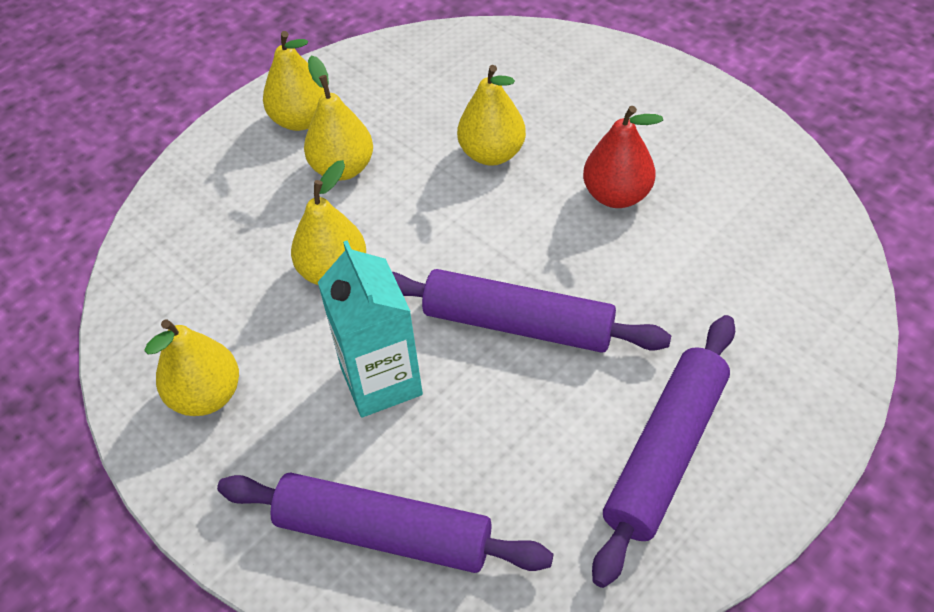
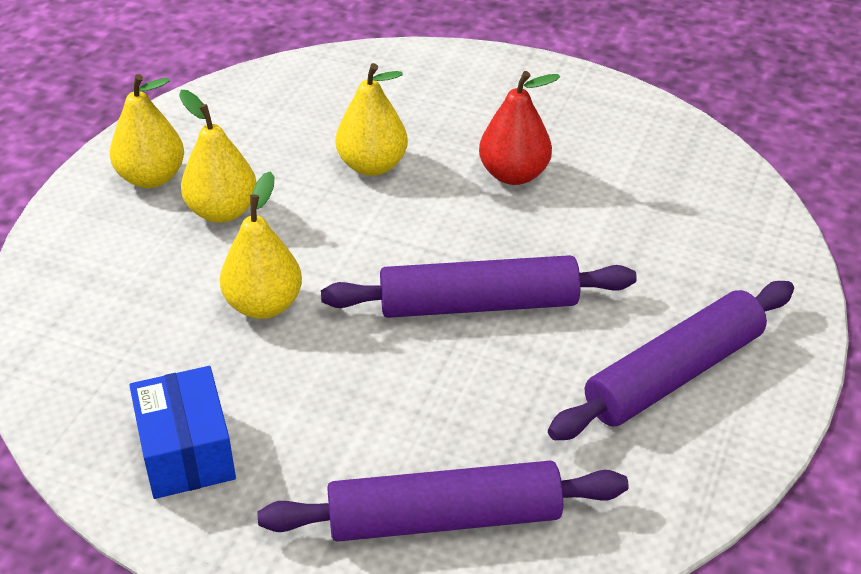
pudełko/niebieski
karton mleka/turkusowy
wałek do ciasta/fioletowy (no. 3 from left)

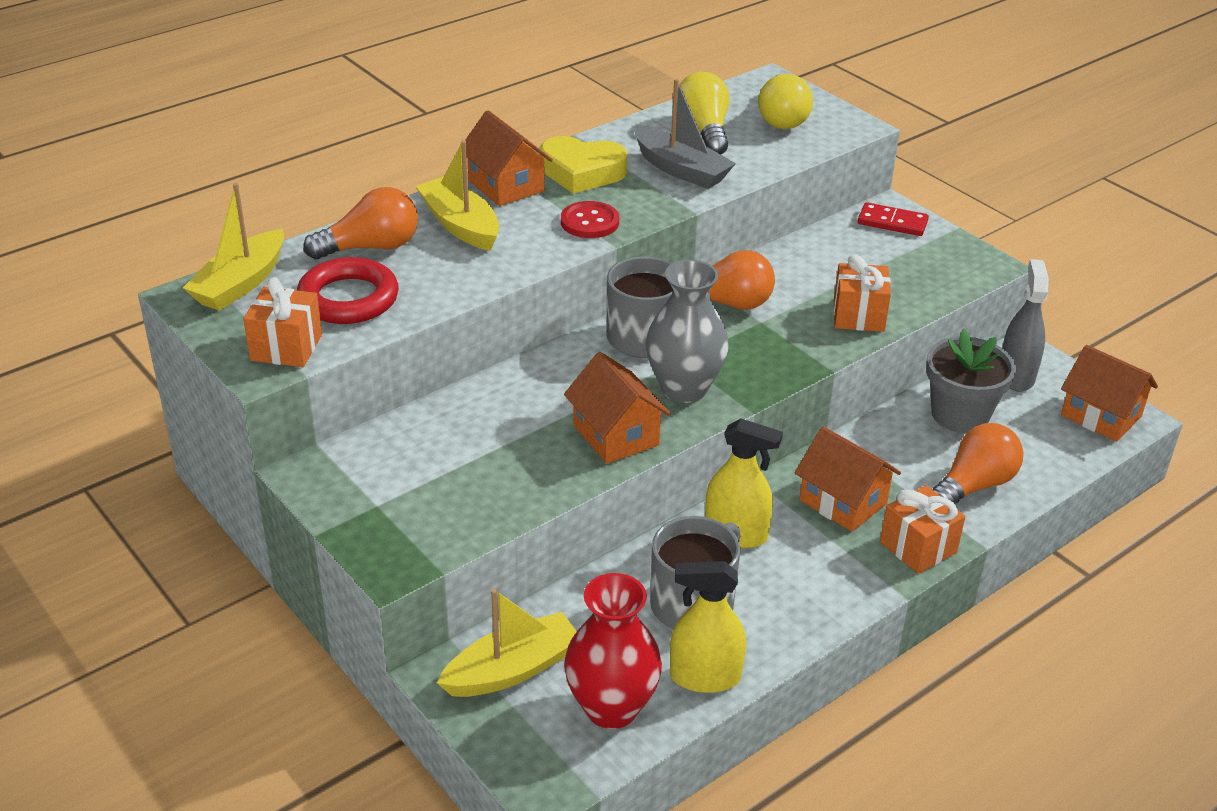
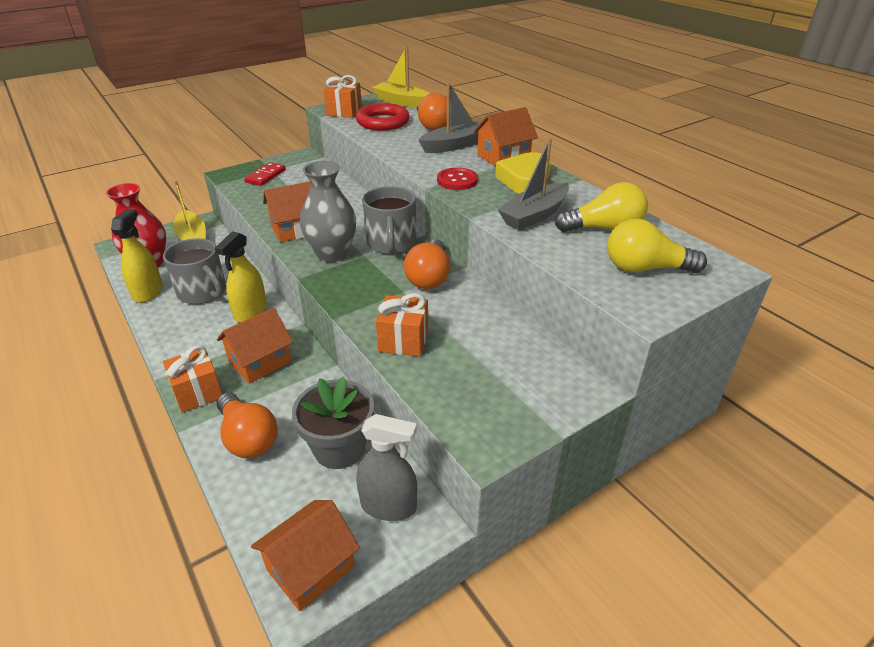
łódka/szary (no. 1 from left)
kostka domina/czerwony

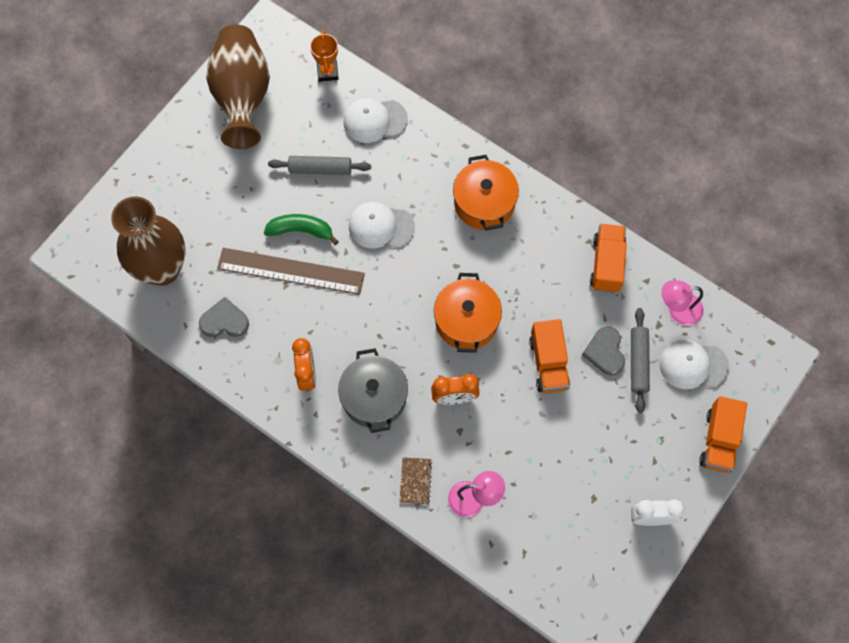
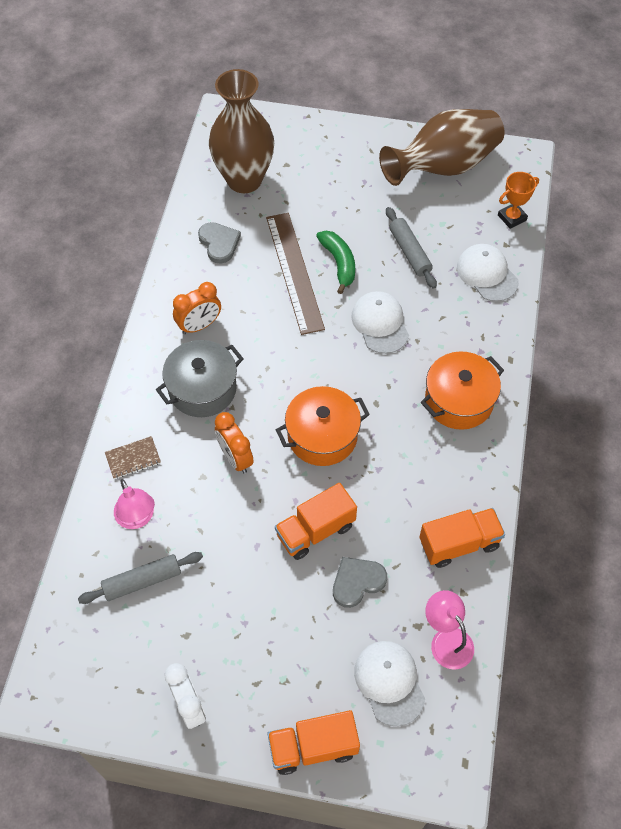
wałek do ciasta/szary (no. 1 from left)

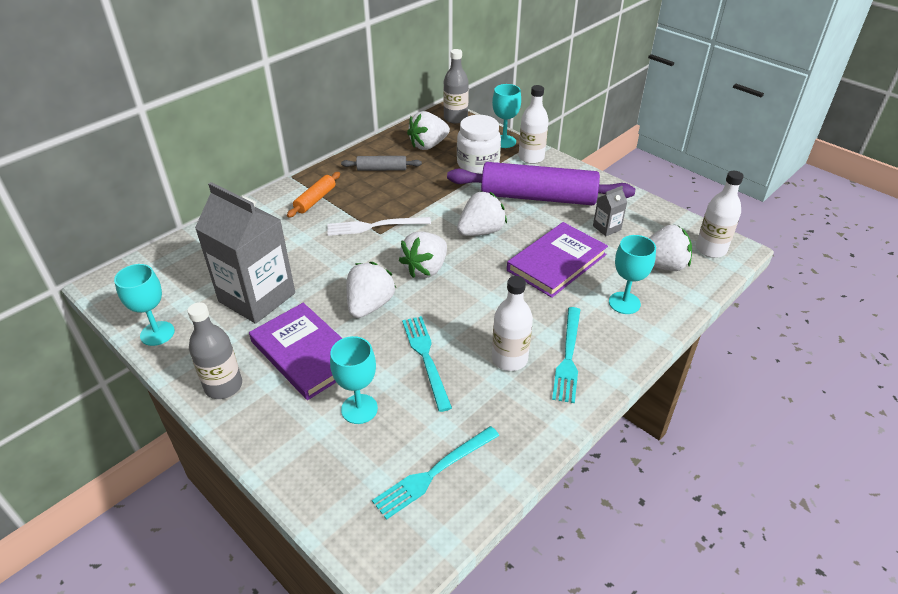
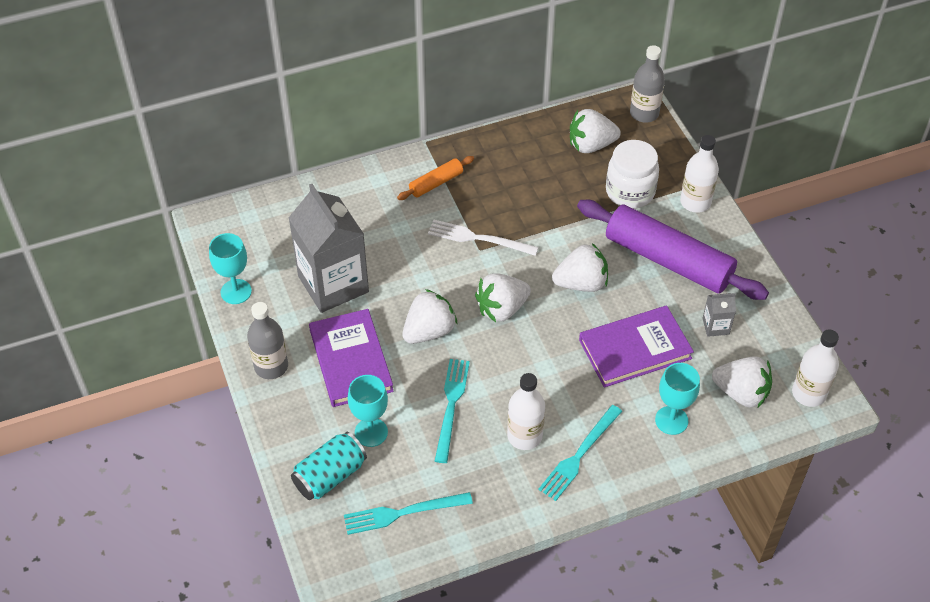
wałek do ciasta/szary
kielich/turkusowy (no. 3 from left in the first image)
puszka/turkusowy

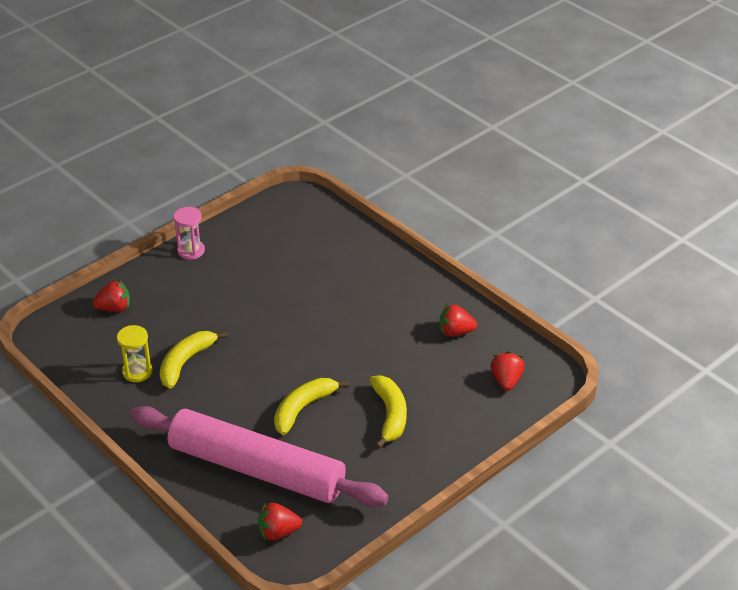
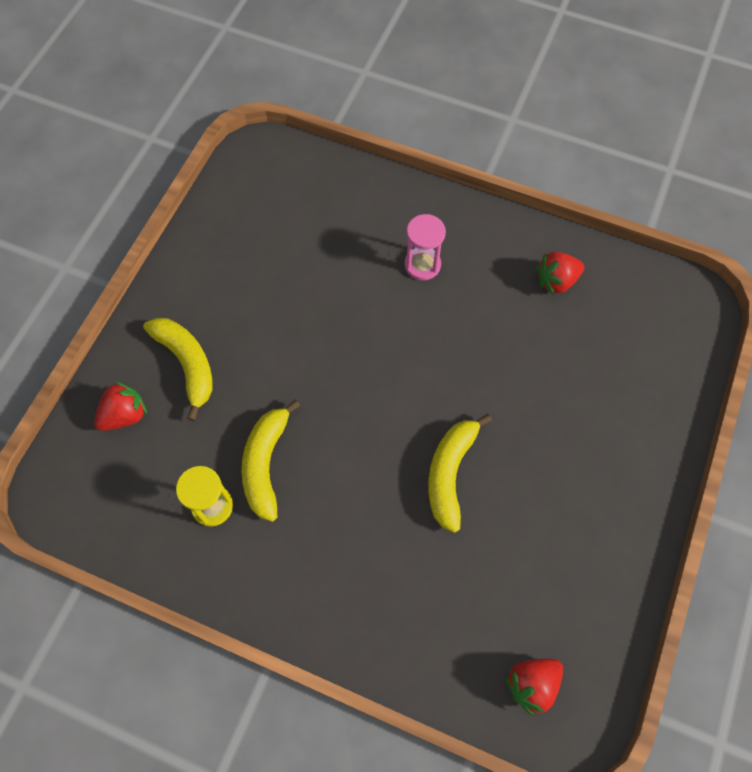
wałek do ciasta/różowy
klepsydra/różowy
banan/żółty (no. 1 from left)
truskawka/czerwony (no. 4 from left in the first image)

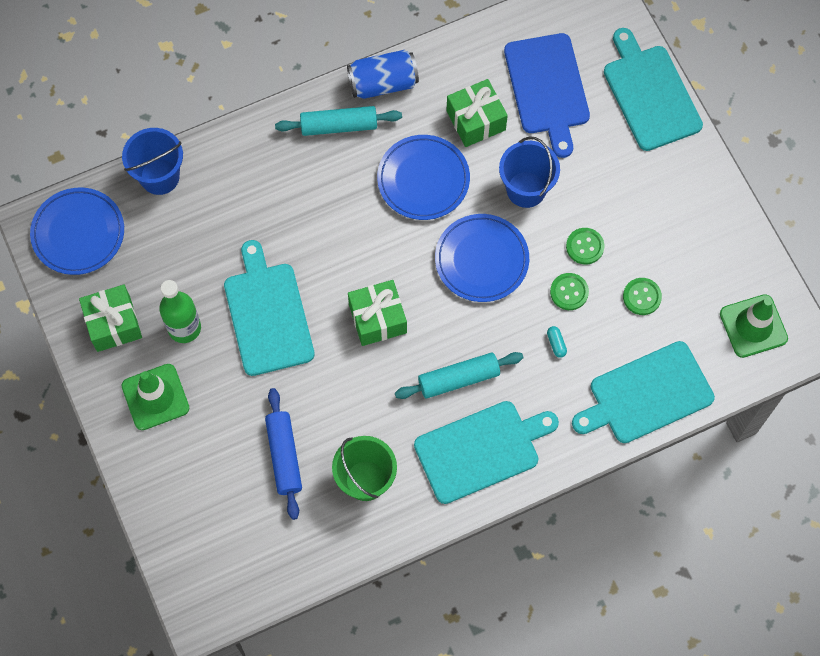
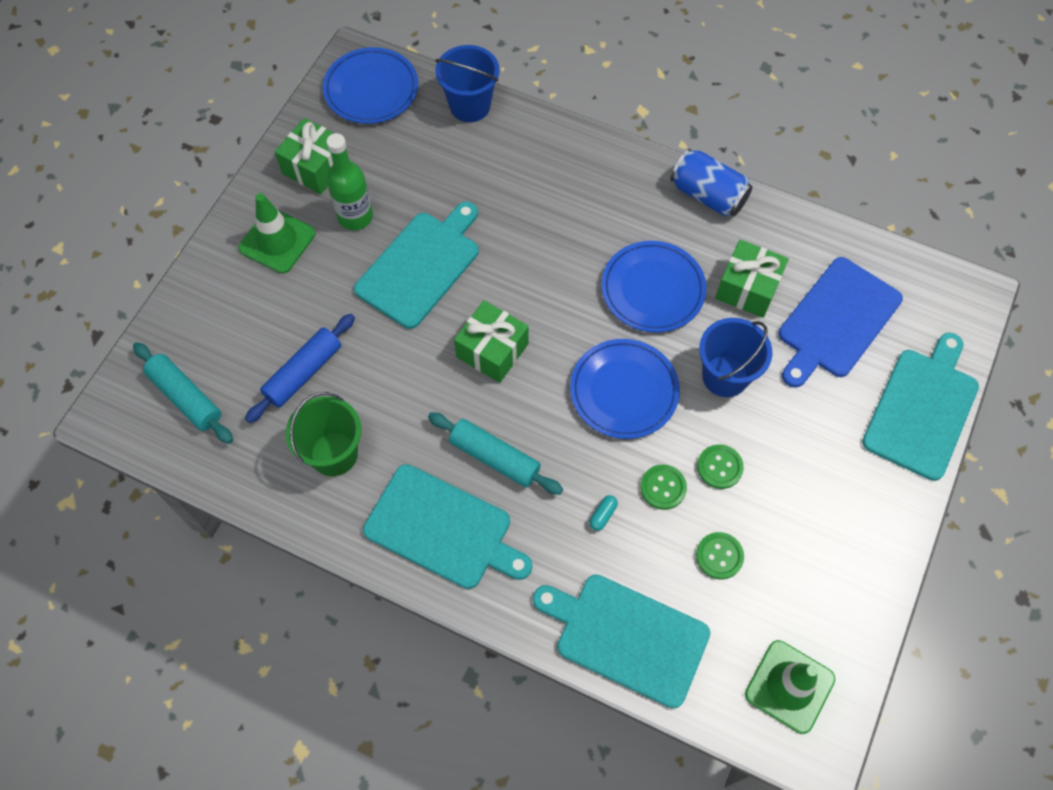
wałek do ciasta/turkusowy (no. 1 from left)

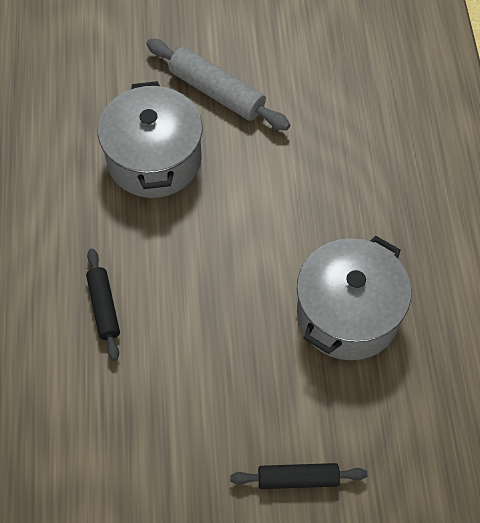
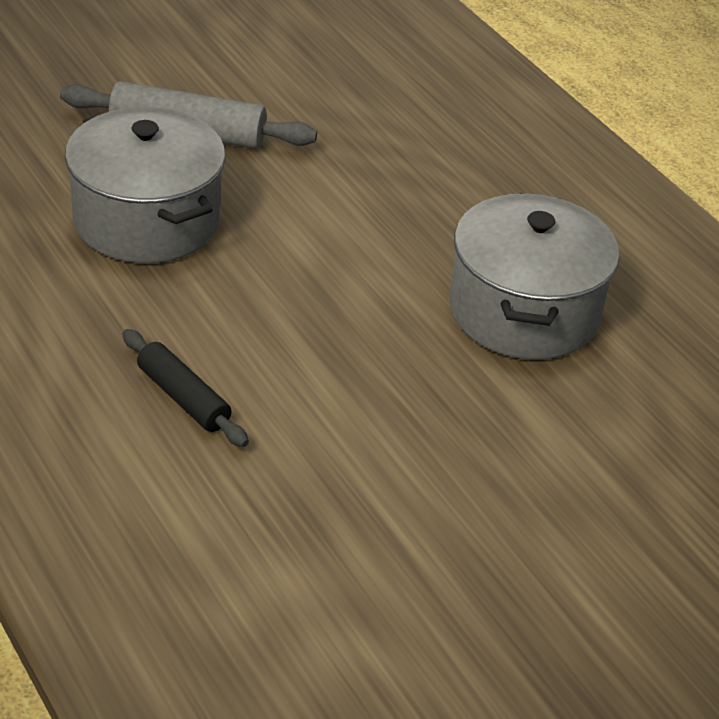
wałek do ciasta/czarny (no. 2 from left in the first image)

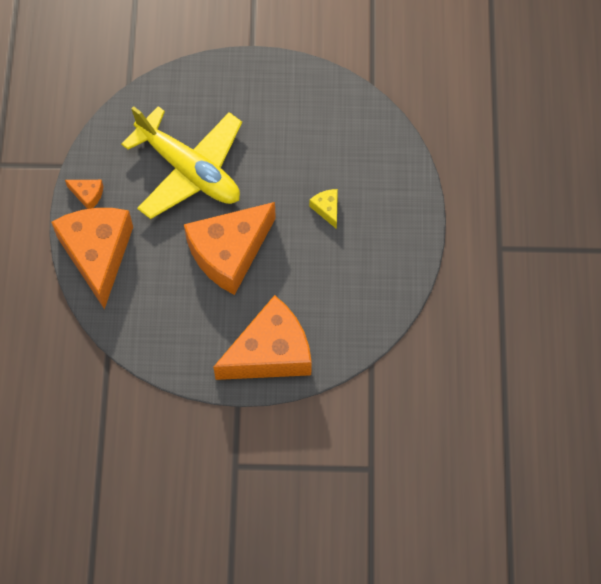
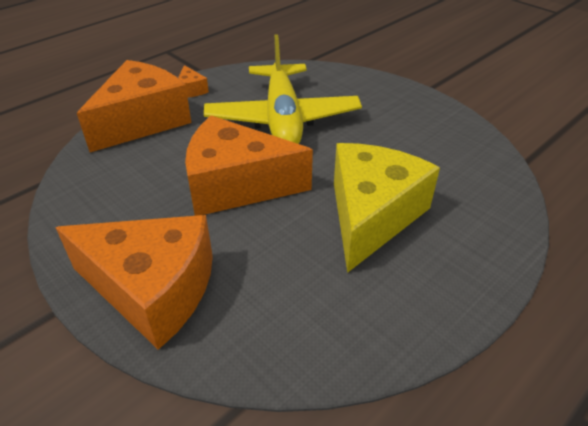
ser/żółty

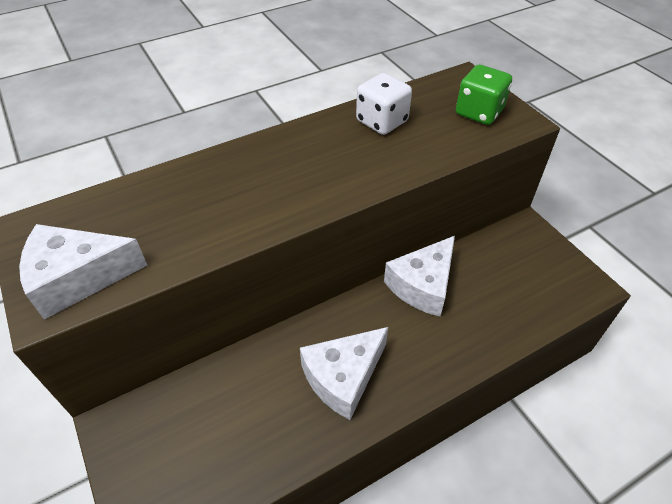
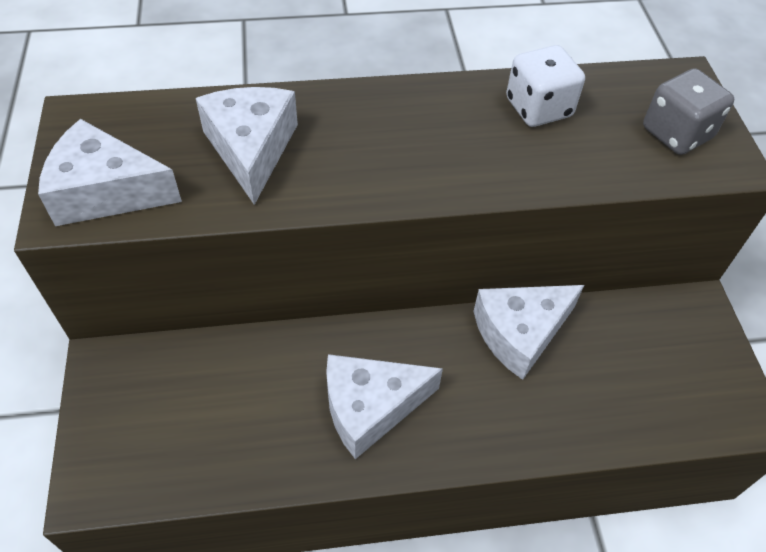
kostka do gry/szary
ser/biały (no. 2 from left)

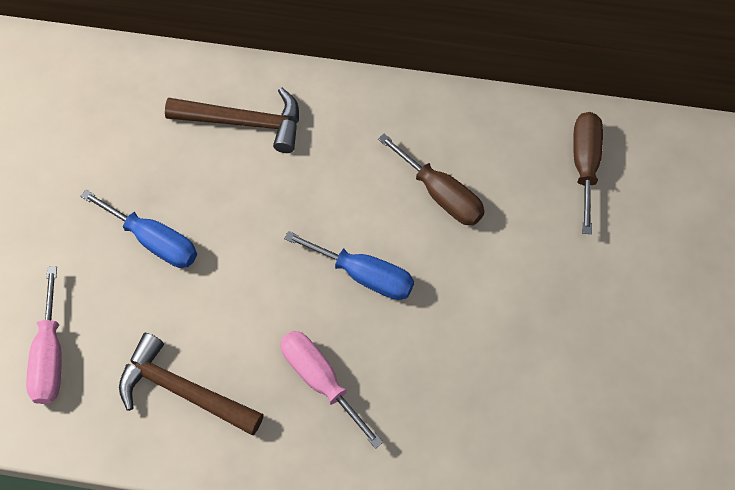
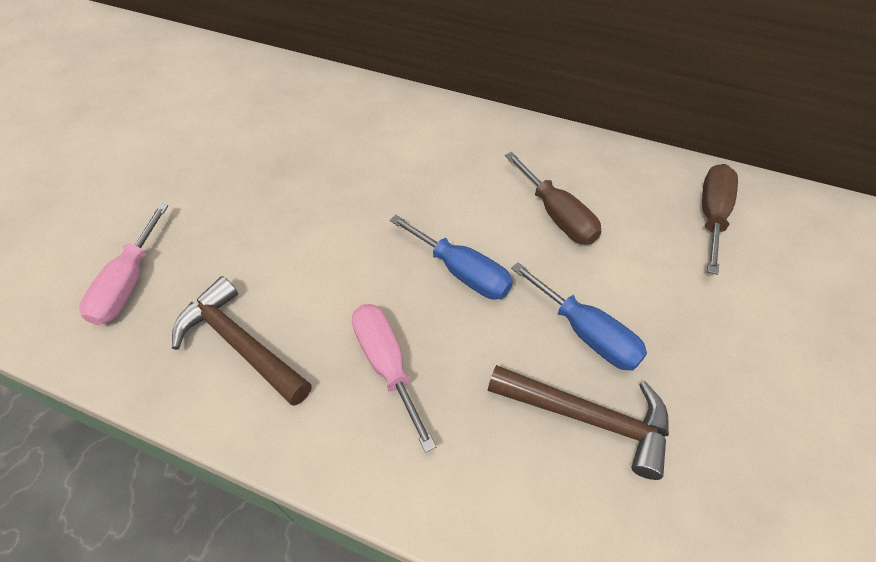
śrubokręt/niebieski (no. 2 from left)
młotek/brązowy (no. 2 from left)

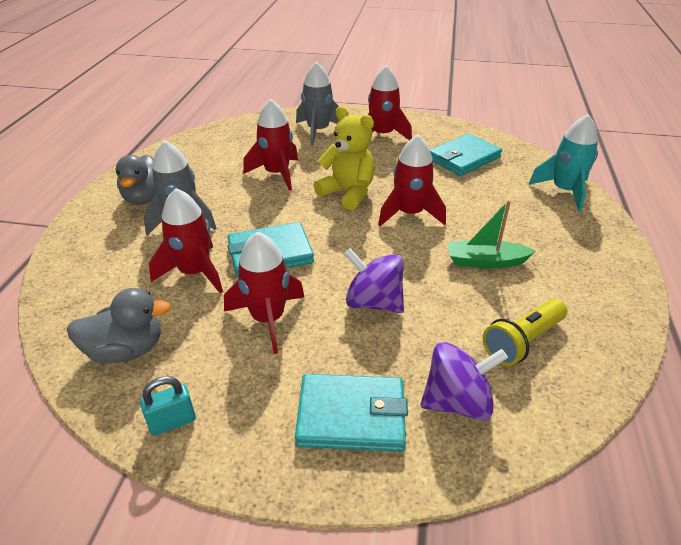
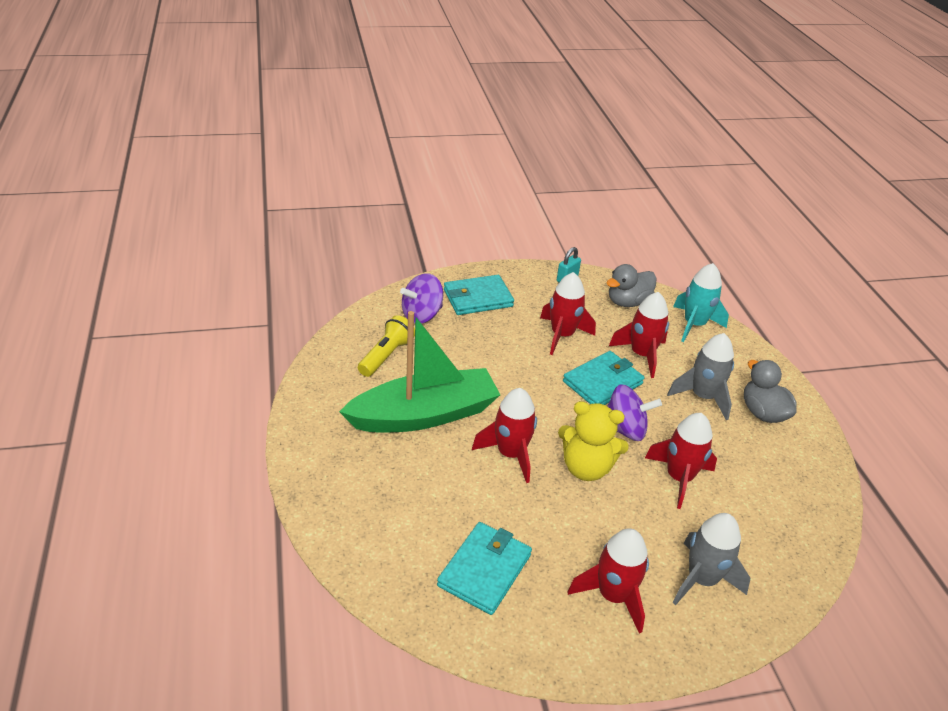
bączek/fioletowy (no. 2 from left)
łódka/zielony
rakieta/turkusowy

